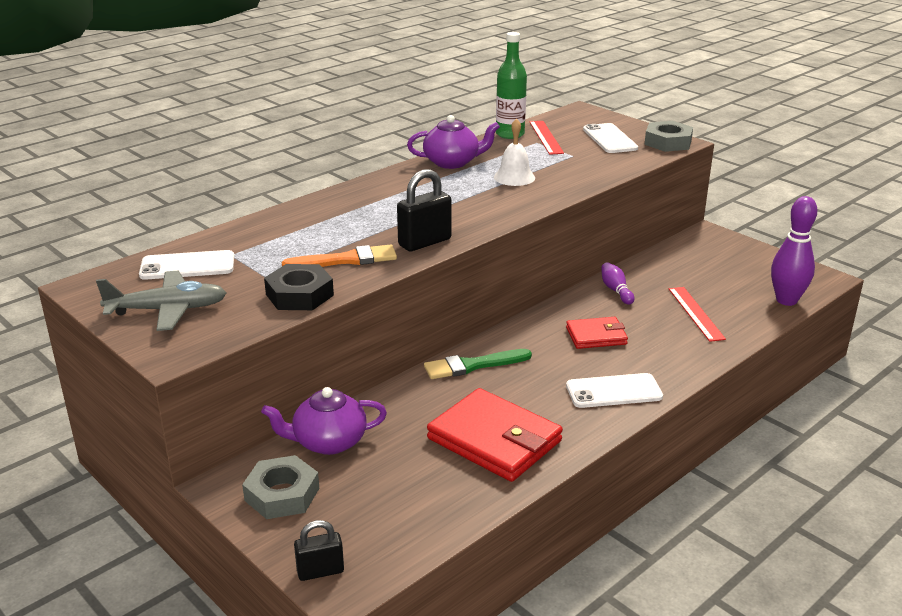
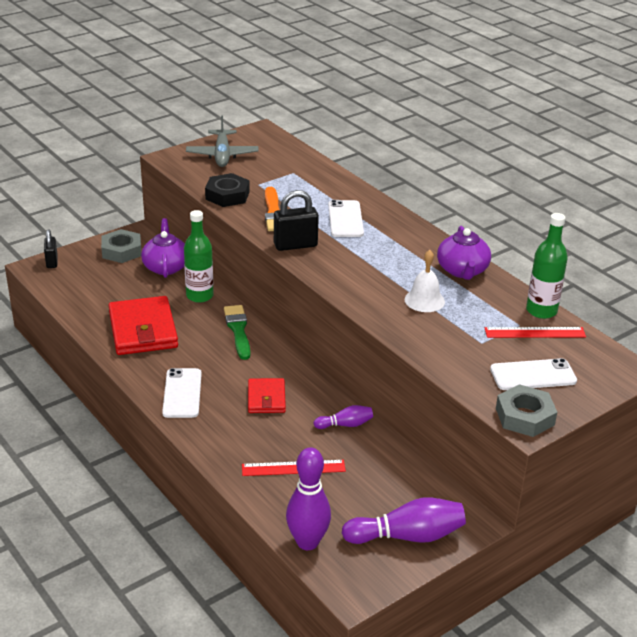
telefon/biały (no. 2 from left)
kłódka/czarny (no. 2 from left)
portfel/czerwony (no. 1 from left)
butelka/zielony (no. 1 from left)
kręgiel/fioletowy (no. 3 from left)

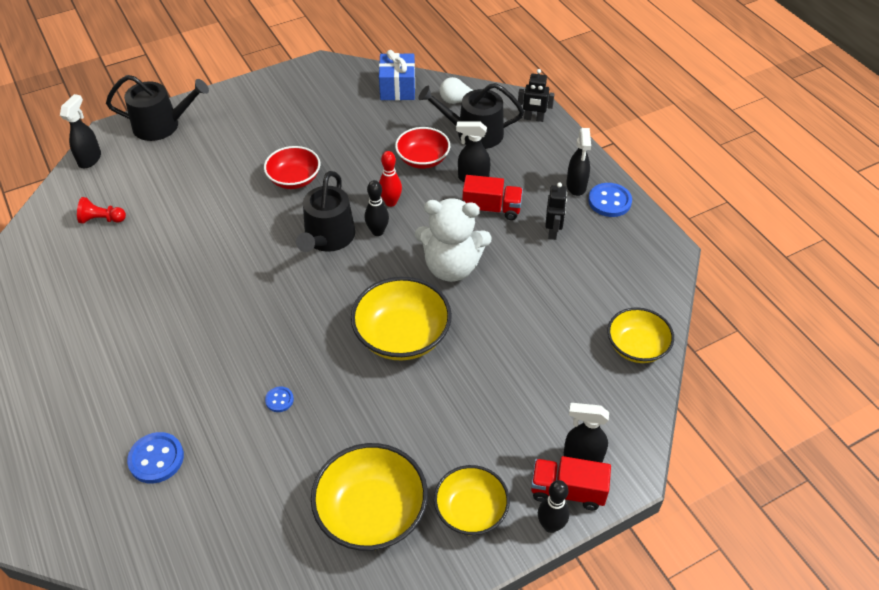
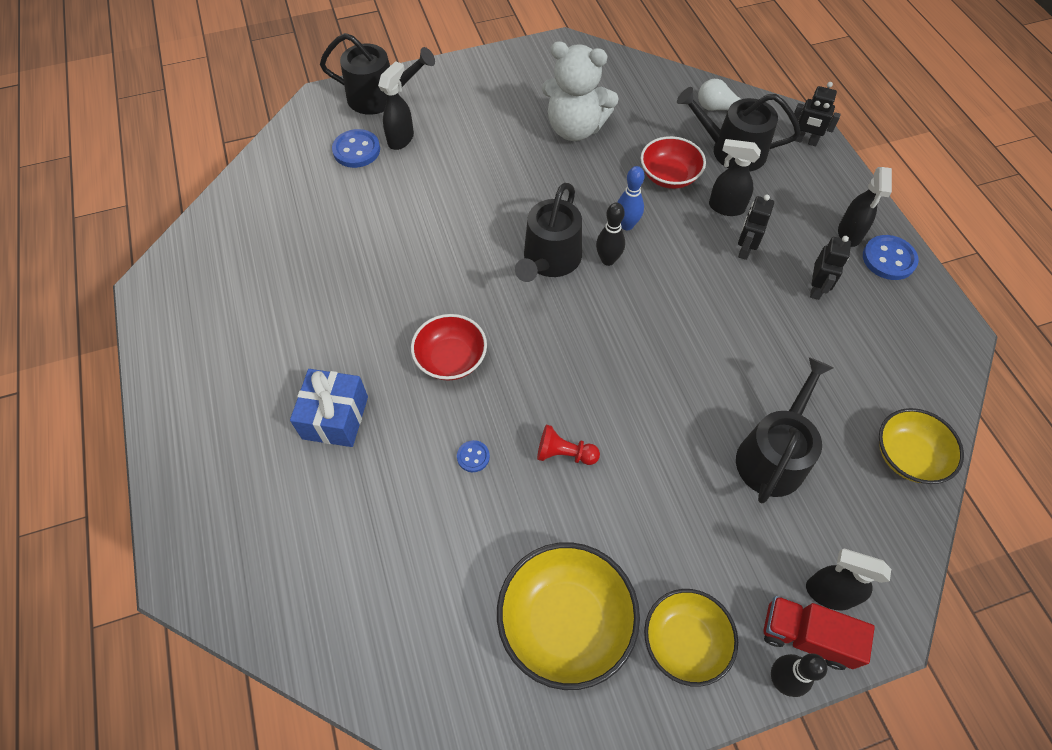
spryskiwacz/czarny (no. 1 from left)
pionek/czerwony
guzik/niebieski (no. 1 from left)
miska/czerwony (no. 1 from left)
miska/żółty (no. 2 from left in the first image)
prezent/niebieski
kręgiel/niebieski
miś/biały
robot/czarny (no. 1 from left)
konewka/czarny (no. 4 from left)

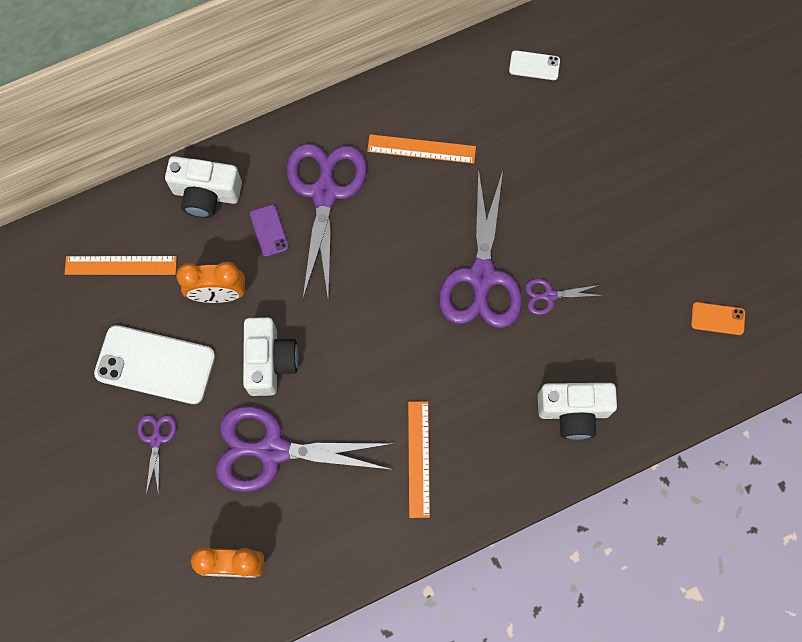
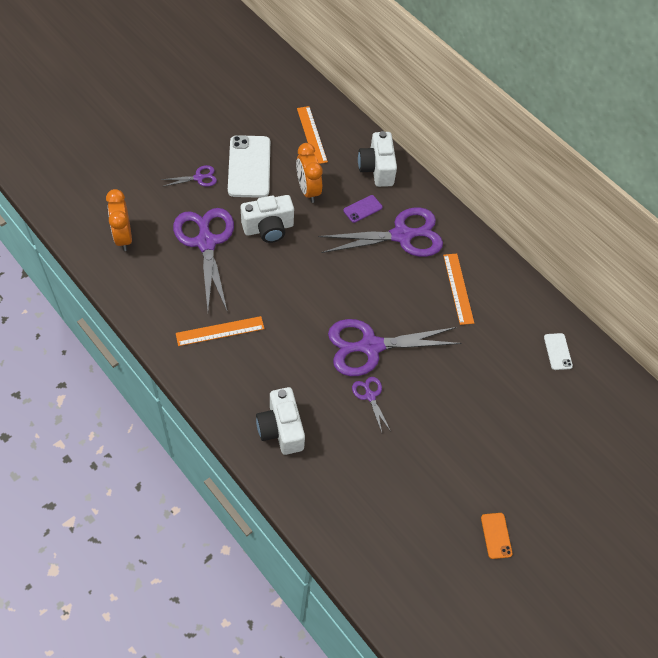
telefon/pomarańczowy

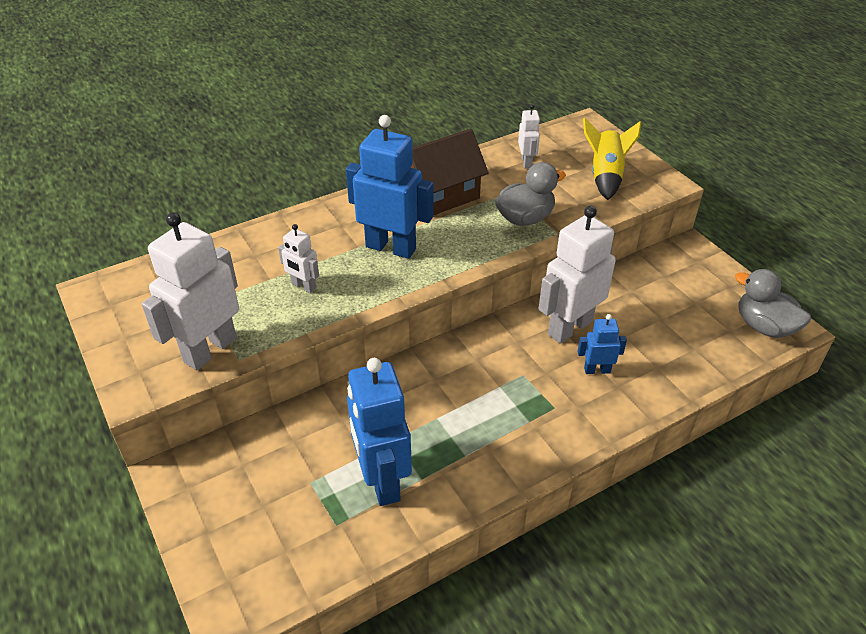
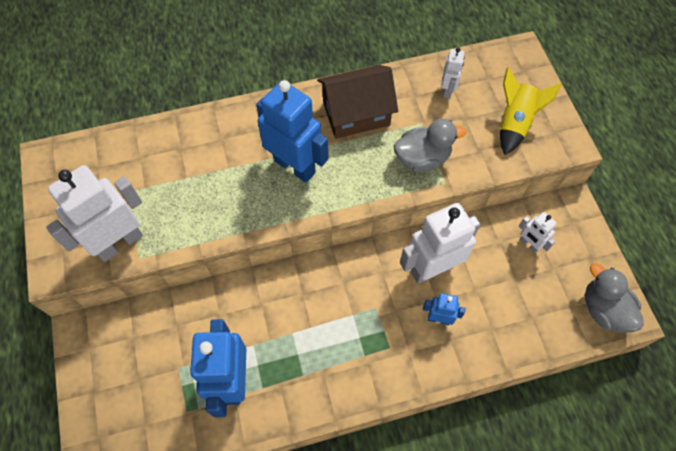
robot/biały (no. 4 from left)

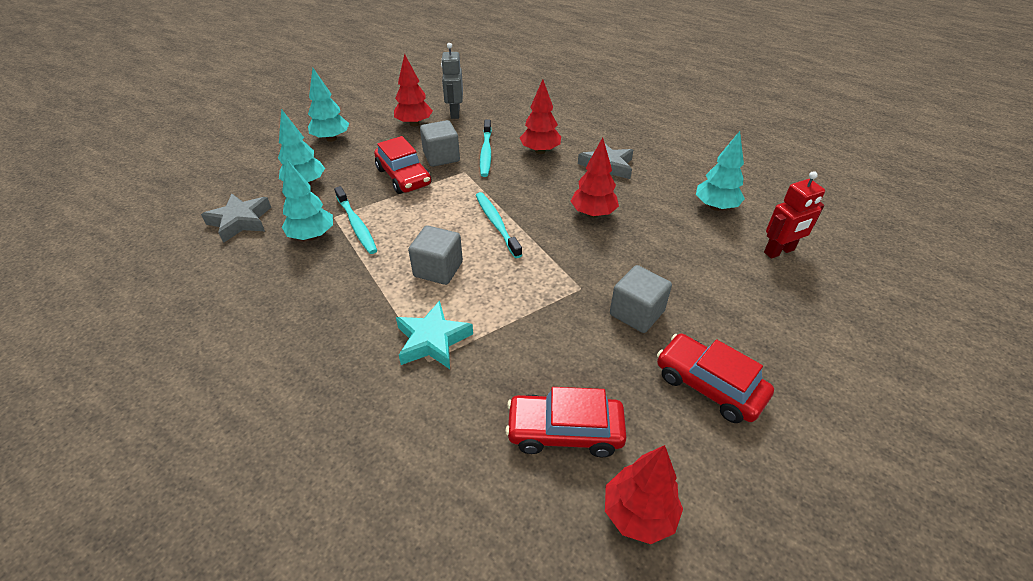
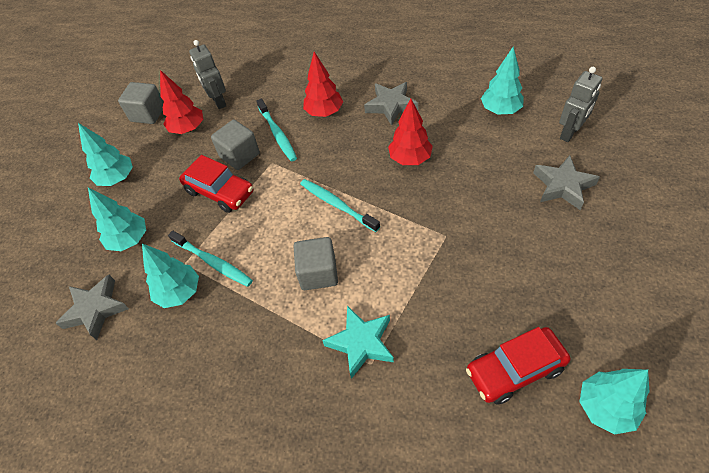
drzewko/turkusowy (no. 5 from left)
sześcian/szary (no. 1 from left)
samochód/czerwony (no. 3 from left in the first image)
robot/szary (no. 2 from left)
gwiazda/szary (no. 3 from left)

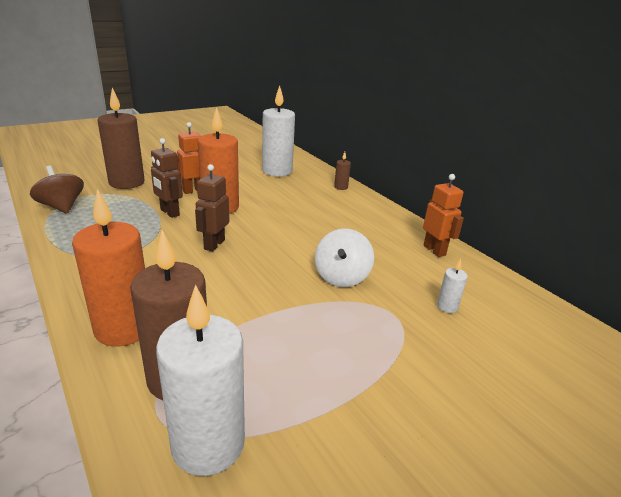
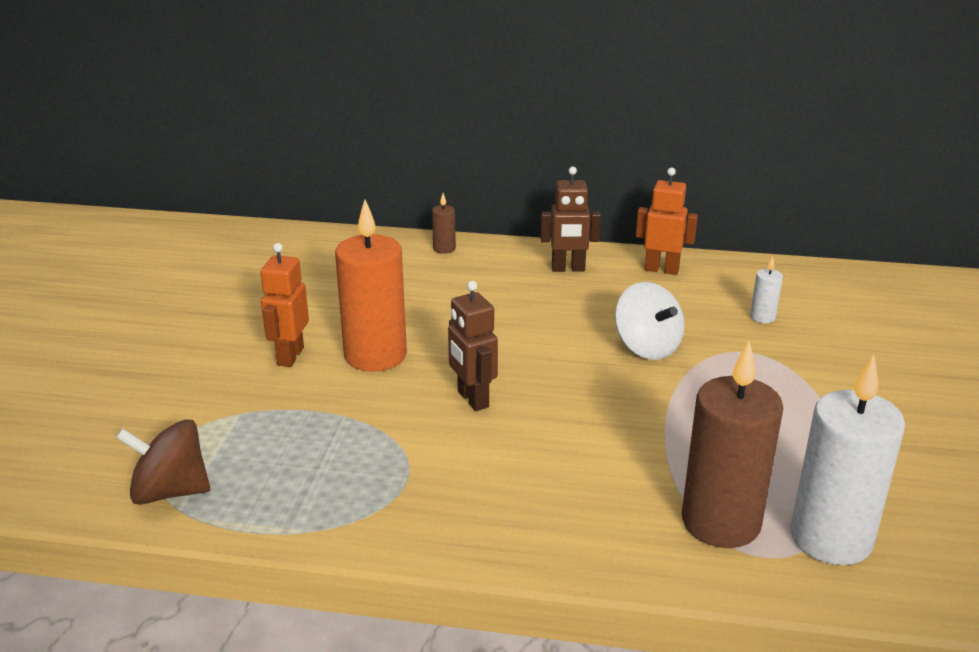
świeca/pomarańczowy (no. 1 from left in the first image)
świeca/brązowy (no. 1 from left in the first image)
robot/brązowy (no. 2 from left)
świeca/biały (no. 2 from left in the first image)

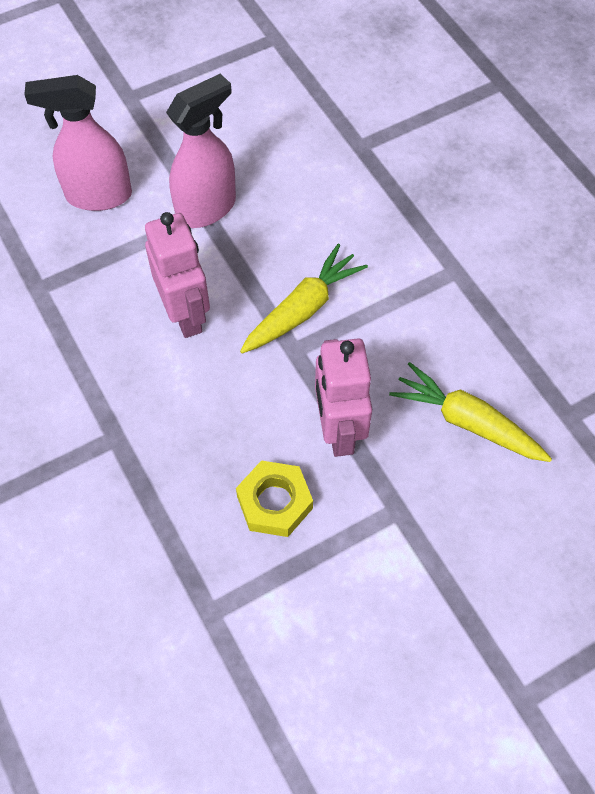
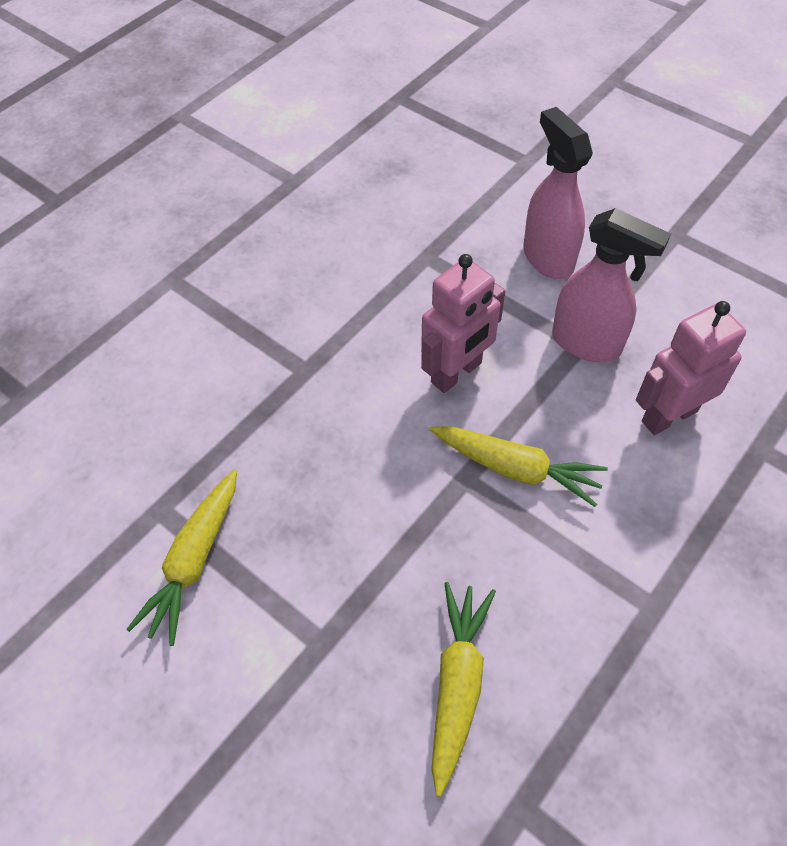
nakrętka/żółty
robot/różowy (no. 2 from left)
marchewka/żółty (no. 1 from left)

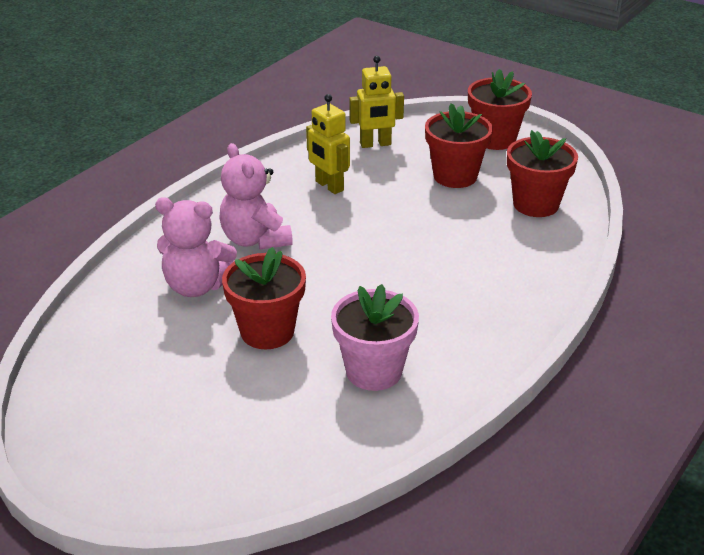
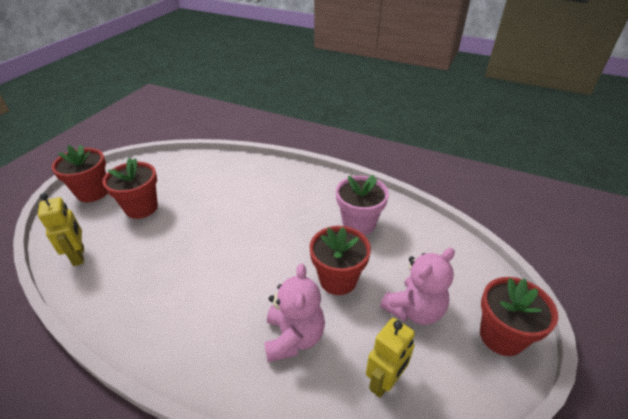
miś/różowy (no. 2 from left)
robot/żółty (no. 2 from left)
doniczka/czerwony (no. 4 from left)

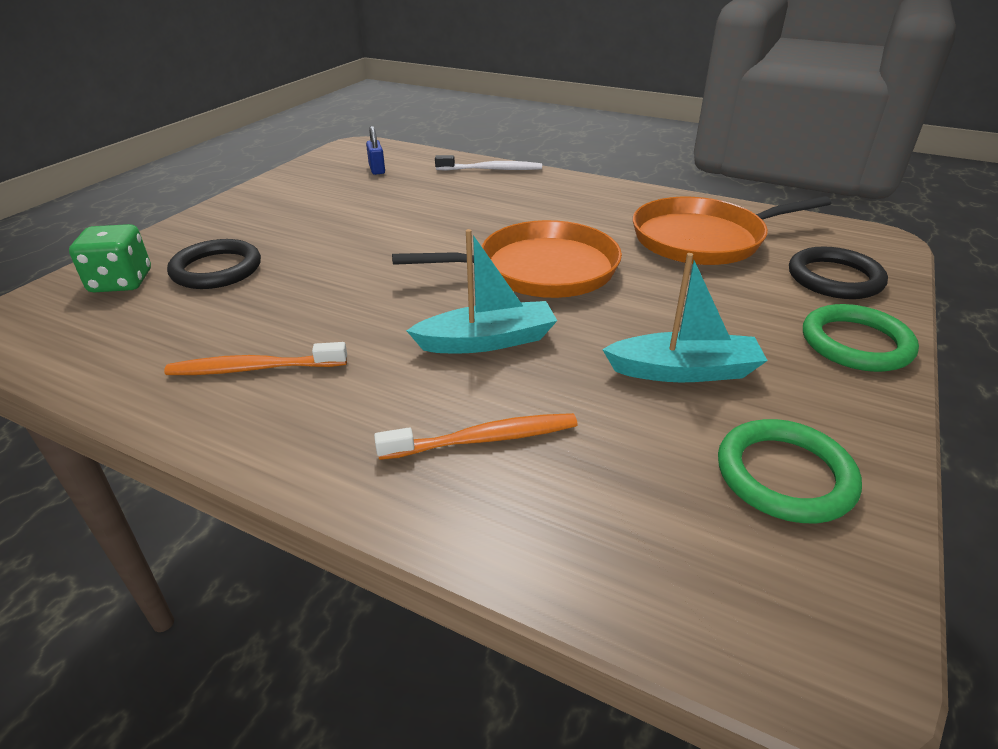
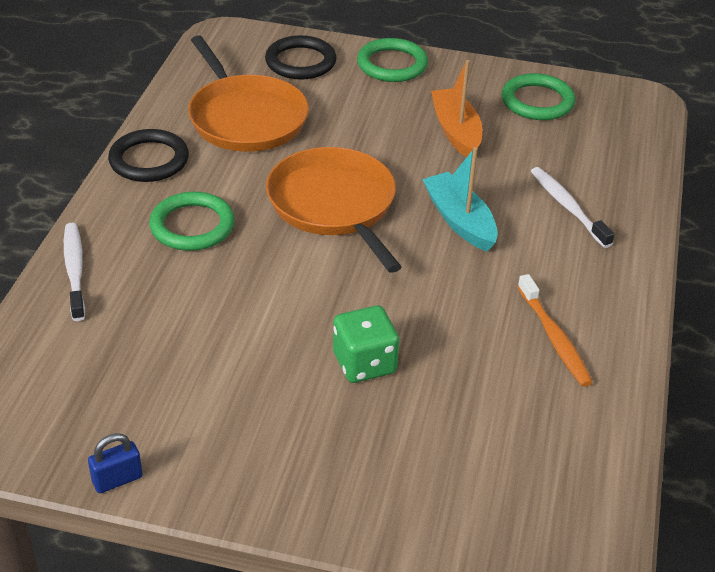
kostka do gry/zielony
pierścień/czarny (no. 1 from left)
kłódka/niebieski
szczoteczka do zębów/biały (no. 2 from left)
łódka/pomarańczowy
pierścień/zielony (no. 1 from left)

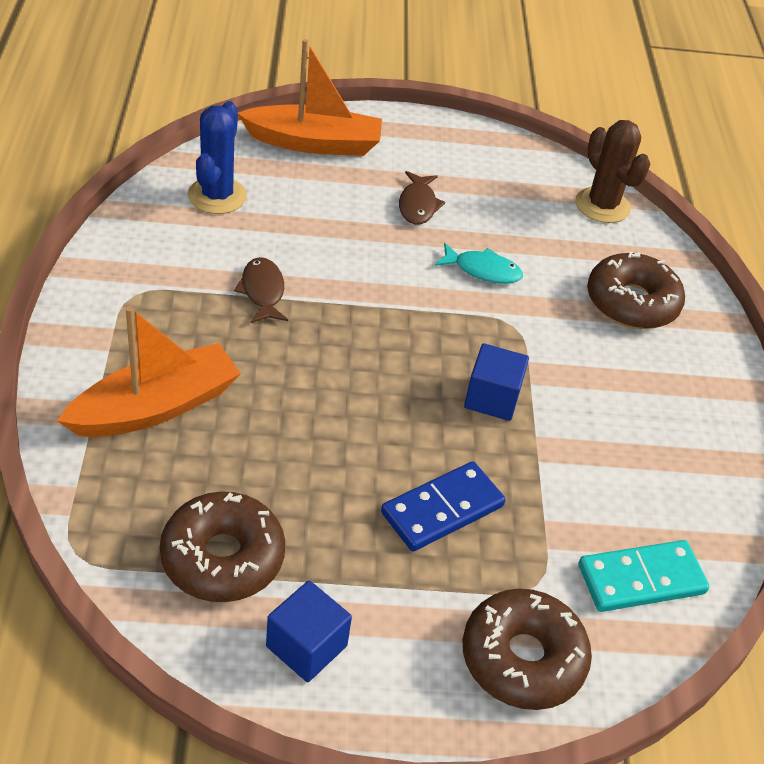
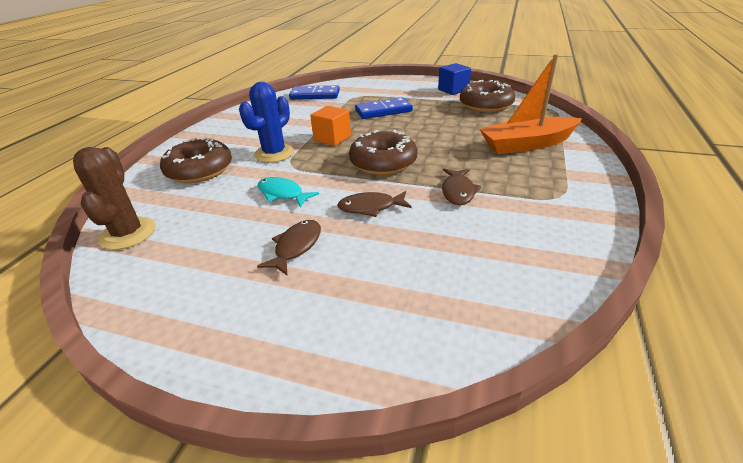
kaktus/niebieski
łódka/pomarańczowy (no. 2 from left in the first image)
donut/brązowy (no. 2 from left)
sześcian/pomarańczowy
kostka domina/niebieski (no. 1 from left)
ryba/brązowy (no. 2 from left)

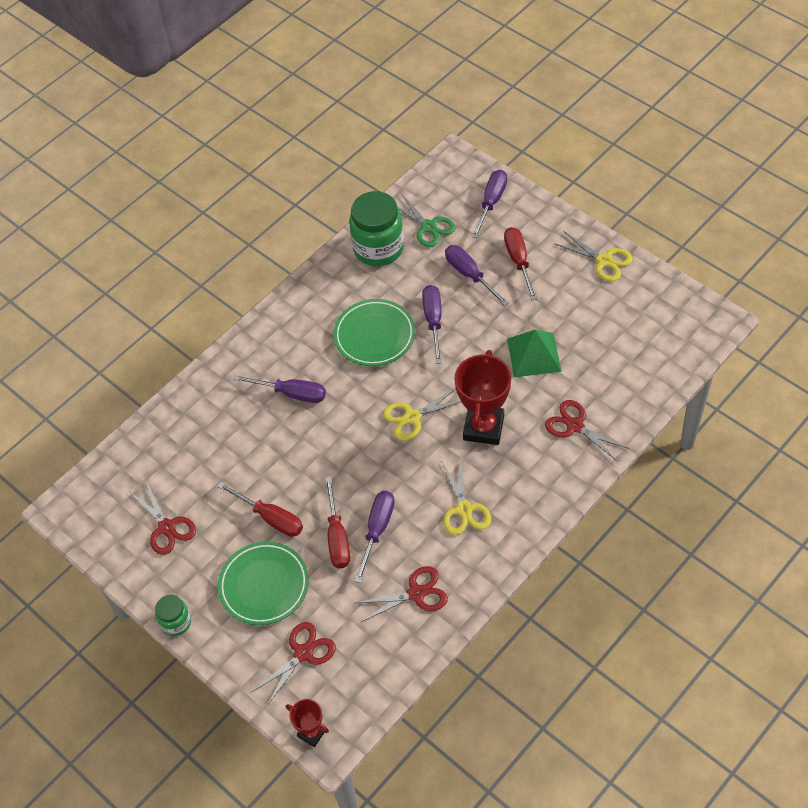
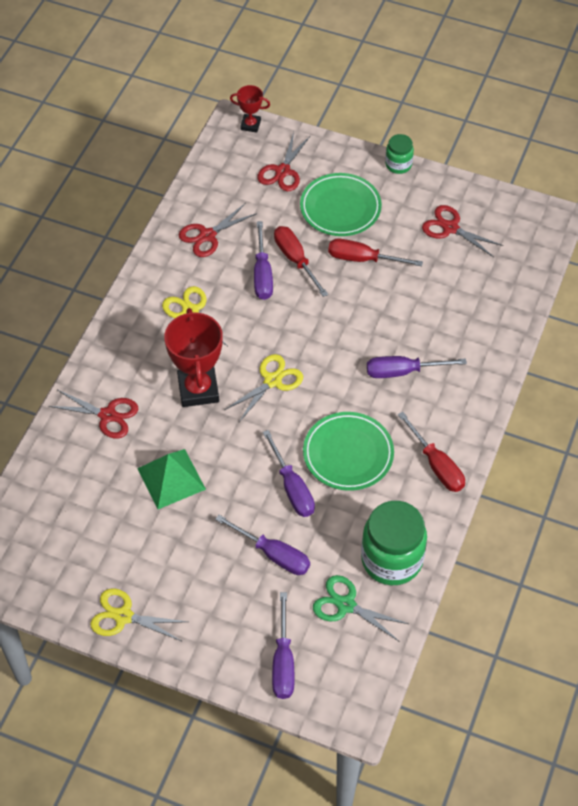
śrubokręt/czerwony (no. 3 from left)

